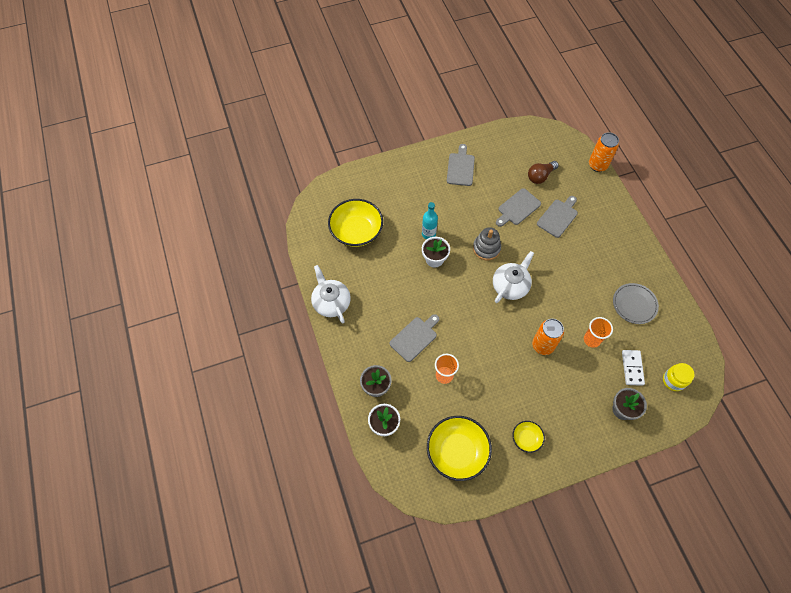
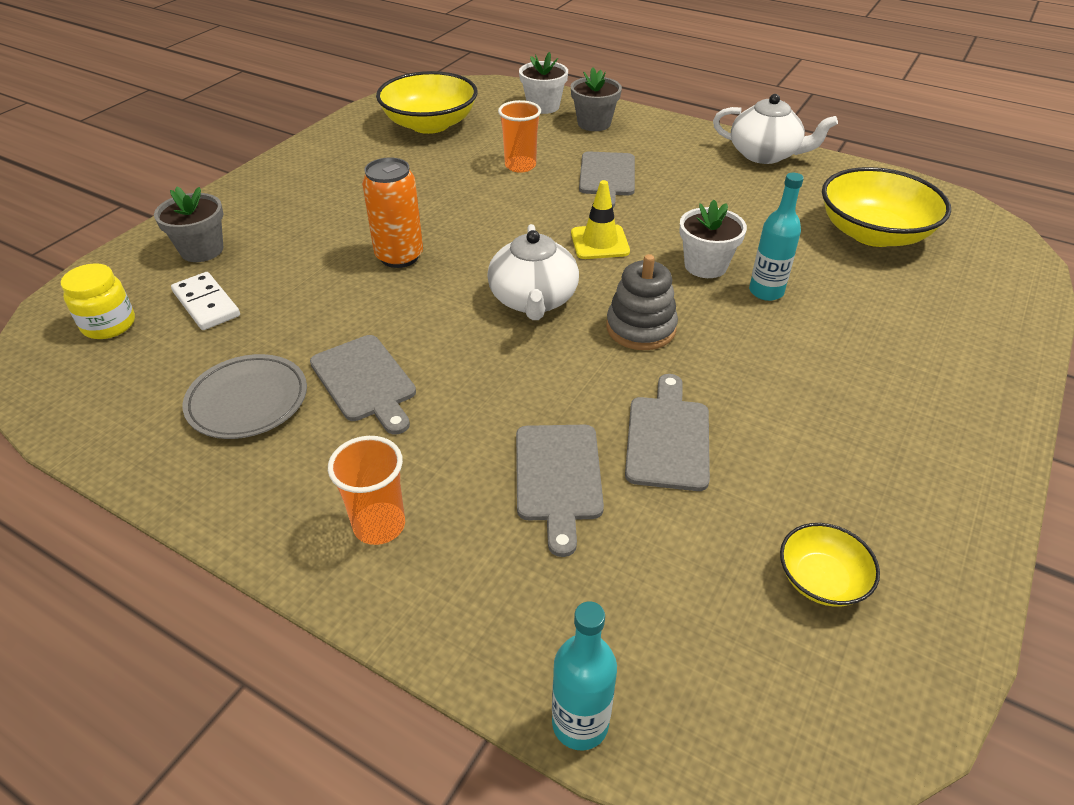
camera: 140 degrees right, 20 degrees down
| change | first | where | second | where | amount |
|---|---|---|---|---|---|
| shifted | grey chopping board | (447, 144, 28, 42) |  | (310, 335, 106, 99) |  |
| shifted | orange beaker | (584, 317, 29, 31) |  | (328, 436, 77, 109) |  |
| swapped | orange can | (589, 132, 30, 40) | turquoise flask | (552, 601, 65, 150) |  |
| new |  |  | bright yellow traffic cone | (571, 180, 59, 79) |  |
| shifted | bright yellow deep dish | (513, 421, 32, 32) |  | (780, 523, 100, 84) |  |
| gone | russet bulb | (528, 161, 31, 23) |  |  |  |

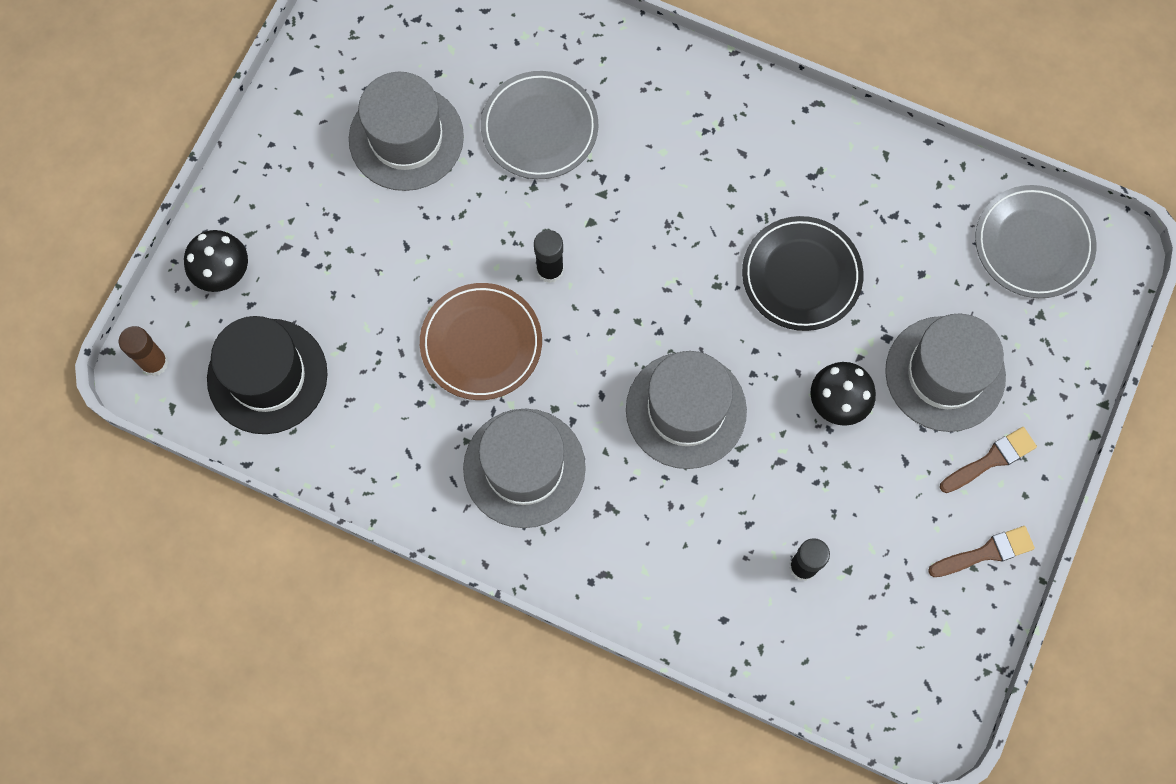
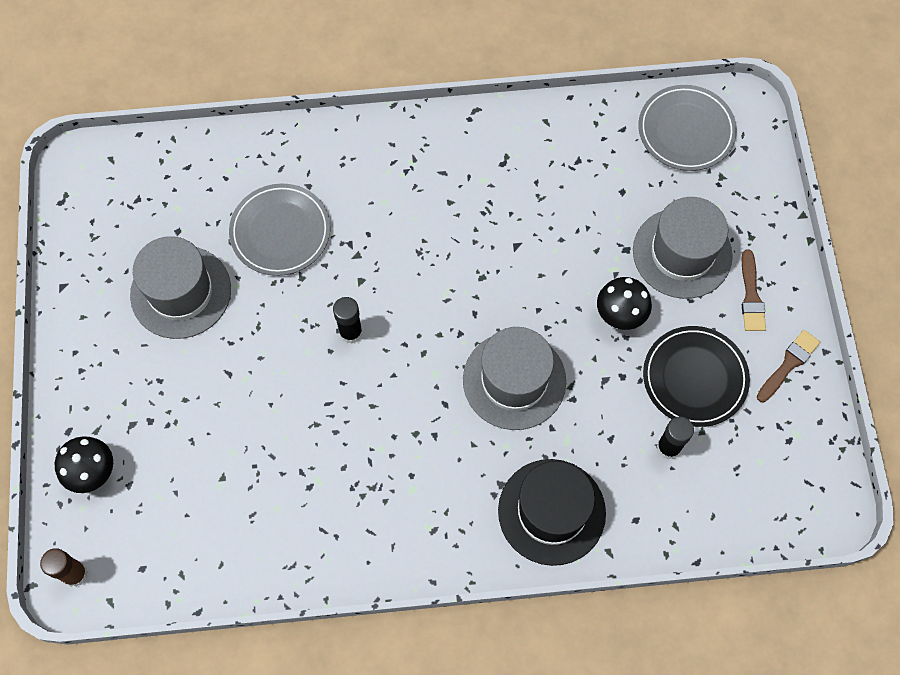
camera: 30 degrees left, 5 degrees down
| change | first | where | second | where | amount |
|---|---|---|---|---|---|
| shifted | black top hat | (207, 316, 121, 118) |  | (498, 459, 108, 107) |  |
| shifted | black flat dish | (742, 216, 121, 115) |  | (643, 326, 107, 101) |  |
| rotated | russet paintbrush | (940, 427, 97, 66) |  | (742, 249, 24, 82) | 150 degrees clockwise |
| gone | russet flat dish | (420, 283, 122, 117) |  |  |  |
| gone | grey top hat | (463, 409, 123, 119) |  |  |  |

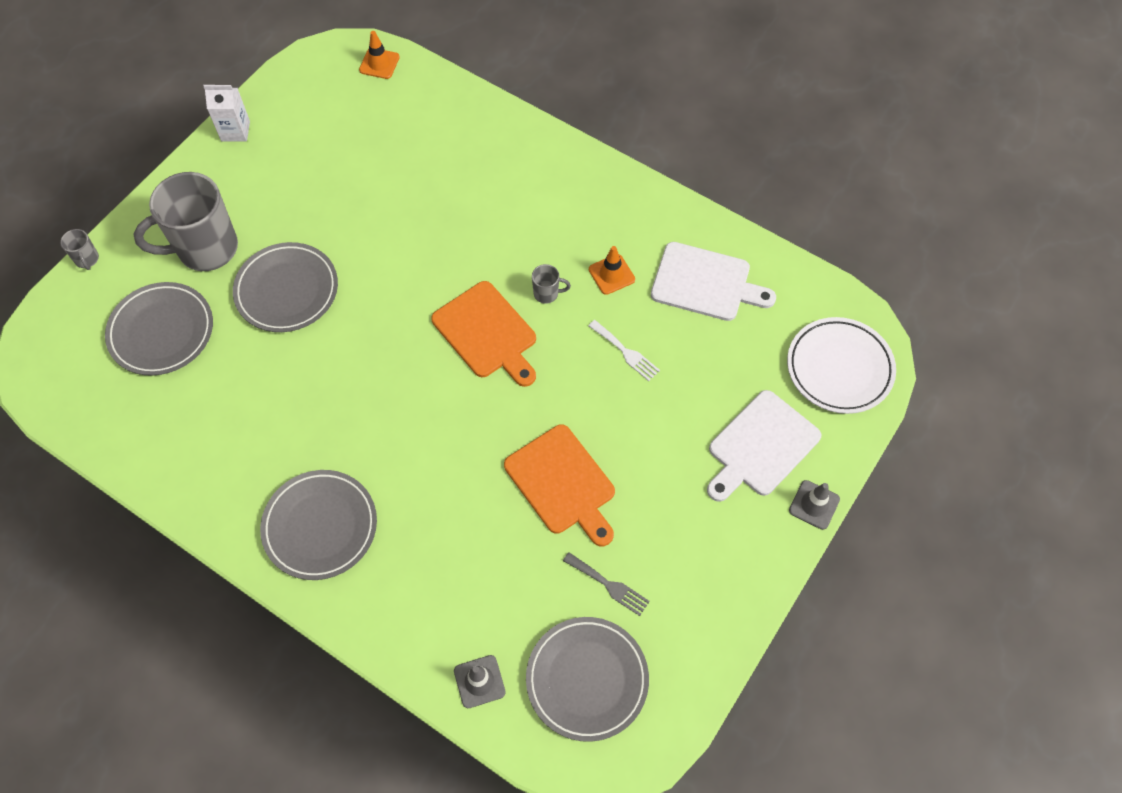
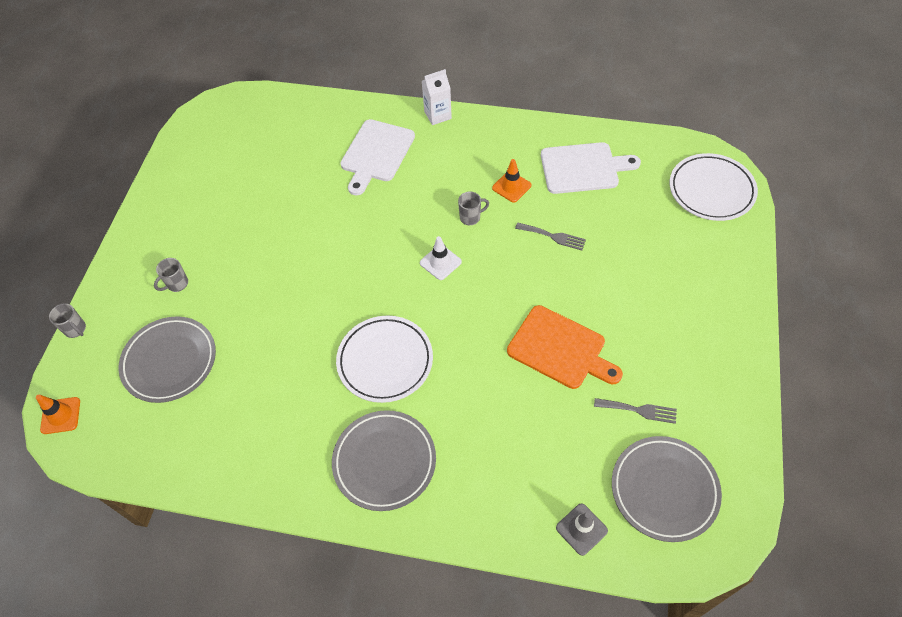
camera: 20 degrees left, 5 degrees down
| change | first | where | second | where | amount |
|---|---|---|---|---|---|
| shifted | orange traffic cone | (359, 31, 41, 48) |  | (36, 394, 44, 40) |  |
| scaled | grey tea mug | (133, 172, 105, 99) |  | (154, 258, 34, 34) | x0.40 |
| new |  |  | pure white flat dish | (336, 316, 97, 87) |  |
| shifted | pure white chopping board | (707, 390, 114, 112) |  | (340, 119, 75, 76) |  |
| swapped | orange chopping board | (431, 281, 105, 106) | pure white traffic cone | (420, 236, 42, 44) |  |
| shifted | pure white milk carton | (203, 85, 47, 56) |  | (422, 69, 30, 56) |  |
| repainted | pure white fork | (588, 320, 72, 61) | grey fork | (515, 222, 71, 28) |  |
| gone | grey flat dish | (233, 242, 105, 90) |  |  |  |
| gone | grey traffic cone | (789, 480, 51, 50) |  |  |  |

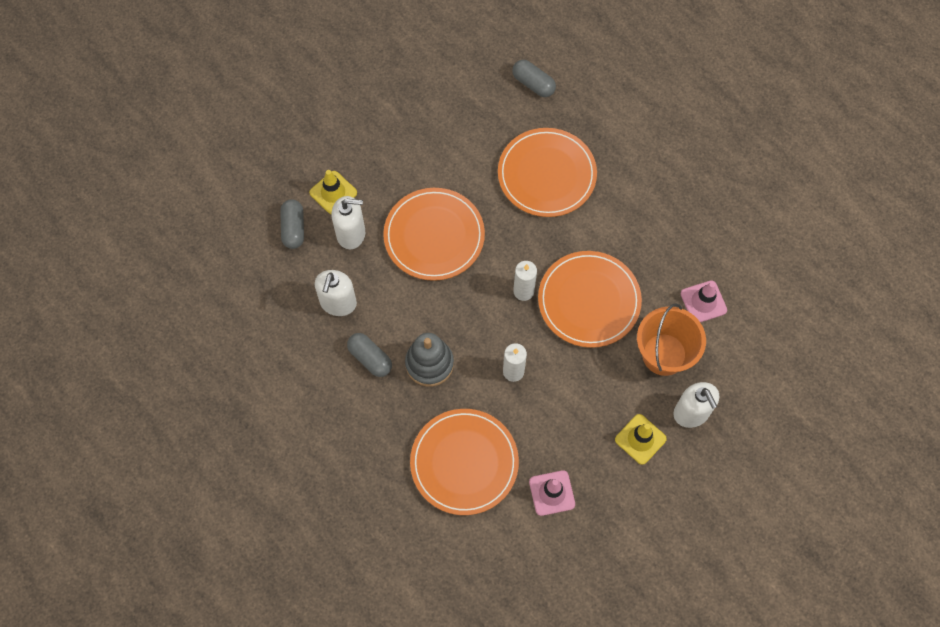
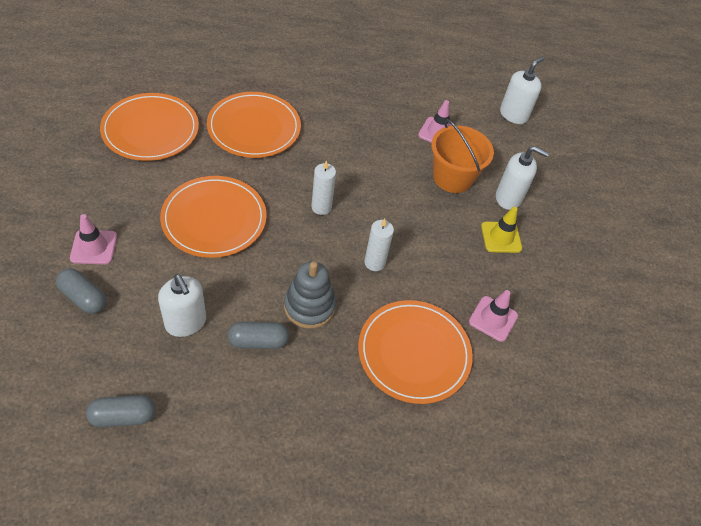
camera: 55 degrees left, 15 degrees down
| change | first | where | second | where | amount |
|---|---|---|---|---|---|
| repainted | bright yellow traffic cone | (309, 170, 48, 44) | rose-pink traffic cone | (70, 214, 47, 50) |  |
| shifted | grey pill | (512, 60, 44, 37) |  | (86, 395, 70, 32) |  |
| shifted | orange flat dish | (538, 251, 104, 97) |  | (100, 93, 99, 68) |  |
| shifted | pure white soap pump | (331, 196, 34, 53) |  | (500, 56, 44, 68) |  |

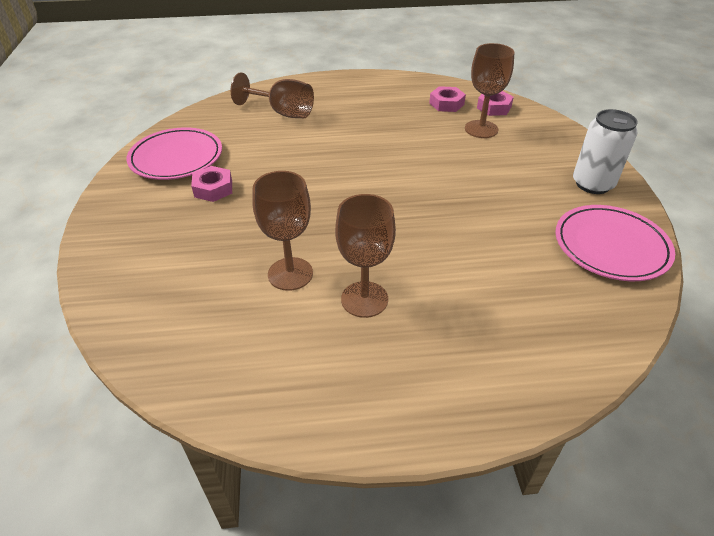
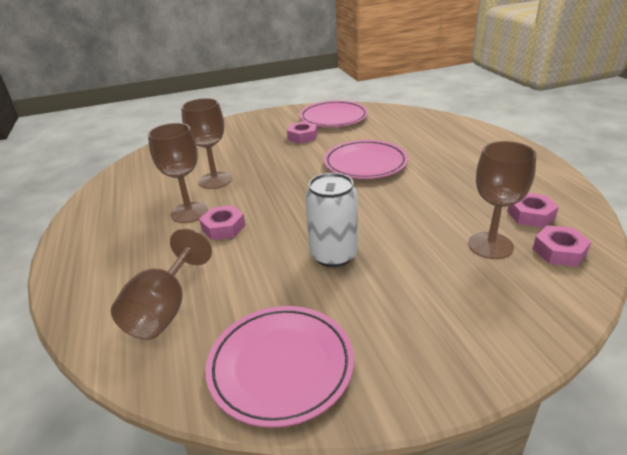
camera: 80 degrees right, 10 degrees down
| change | first | where | second | where | amount |
|---|---|---|---|---|---|
| shifted | russet chalice | (230, 72, 84, 46) |  | (111, 228, 101, 112) |  |
| new |  |  | rose-pink hexagon nut | (199, 205, 46, 35) |  |
| shifted | pure white can | (573, 109, 65, 85) |  | (305, 173, 53, 94) |  |
| new |  |  | rose-pink flat dish | (324, 140, 84, 39) |  |

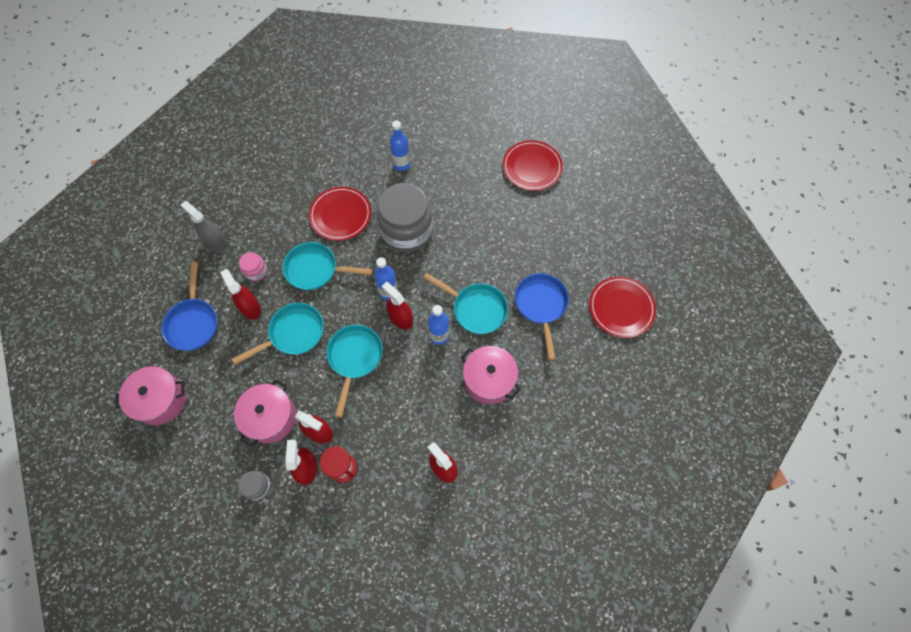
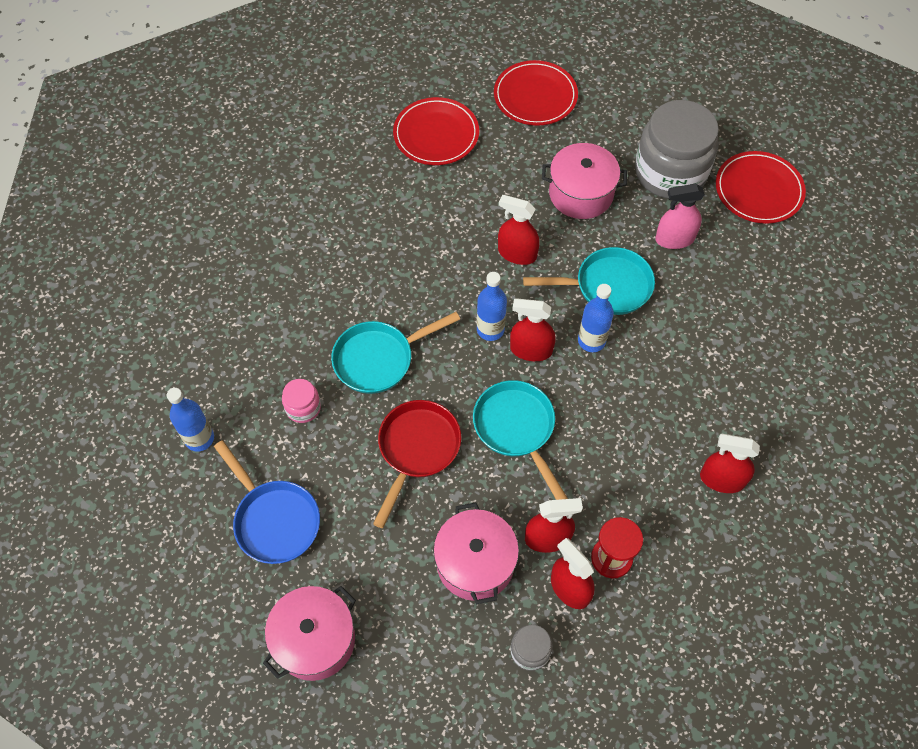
camera: 35 degrees left, 5 degrees down
| change | first | where | second | where | amount |
|---|---|---|---|---|---|
| shifted | blue flask | (390, 121, 21, 50) |  | (167, 388, 47, 64) |  |
| repainted | turquoise skillet | (232, 303, 92, 62) | crimson skillet | (373, 400, 88, 128) |  |
| shifted | crimson flat dish | (309, 187, 62, 54) |  | (393, 97, 86, 68) |  |
| shifted | crimson spray cleaner | (220, 269, 41, 51) |  | (498, 195, 42, 70) |  |
| shifted | rose-pink pot | (461, 346, 60, 58) |  | (542, 143, 85, 76) |  |
| shifted | grey preserve jar | (376, 183, 57, 69) |  | (635, 100, 84, 99) |  |
| swapped | blue skillet | (515, 273, 54, 87) | rose-pink spray cleaner | (655, 184, 50, 65) |  |
| gone | grey spray cleaner | (181, 201, 46, 50) |  |  |  |

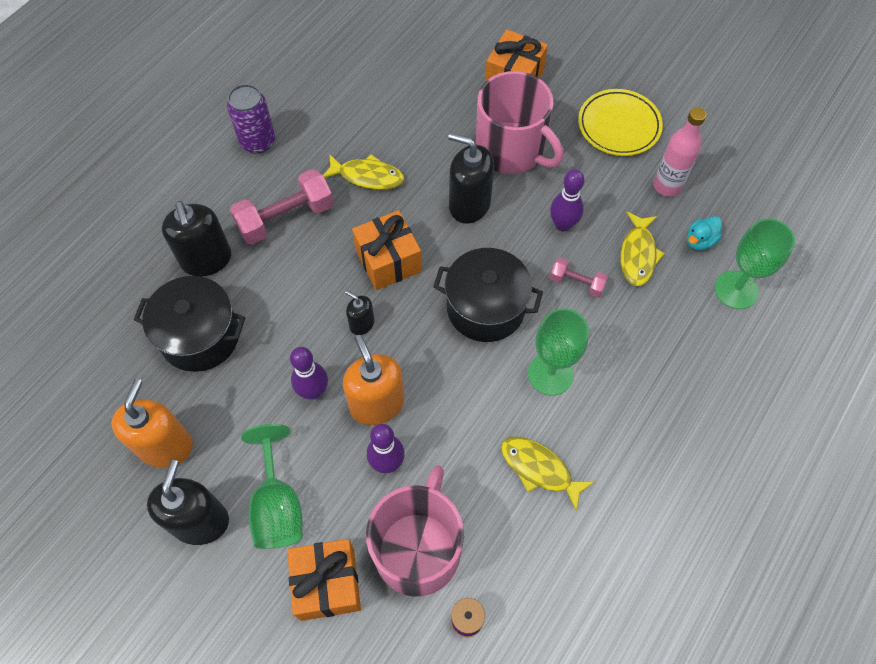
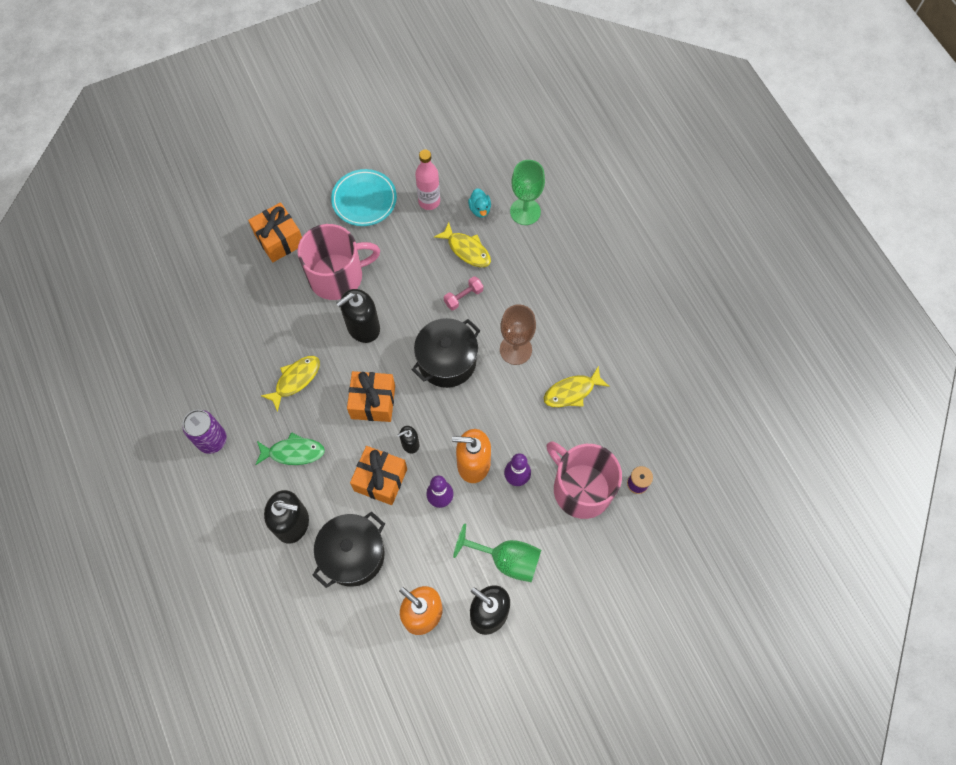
camera: 60 degrees left, 5 degrees up
| change | first | where | second | where | amount |
|---|---|---|---|---|---|
| swapped | rose-pink hand weight | (230, 169, 103, 75) | emerald fish figure | (255, 432, 70, 33) |  |
| repainted | bright yellow flat dish | (578, 89, 85, 67) | turquoise flat dish | (331, 169, 66, 57) |  |
| shifted | orange wrapped gift | (287, 539, 74, 82) |  | (350, 446, 57, 59) |  |
| repainted | emerald chalice | (528, 308, 61, 88) | russet chalice | (500, 304, 36, 61) |  |
| gone | royal purple skittle | (550, 169, 35, 63) |  |  |  |

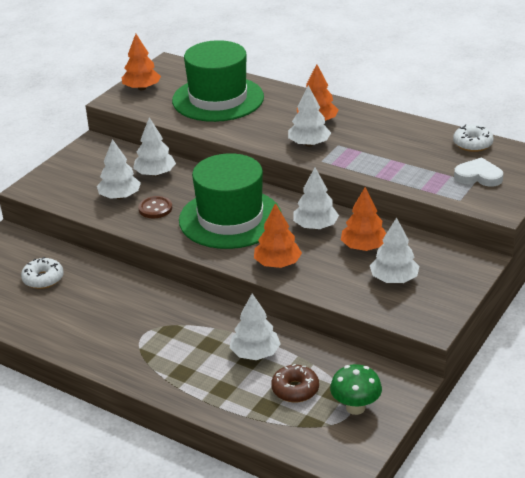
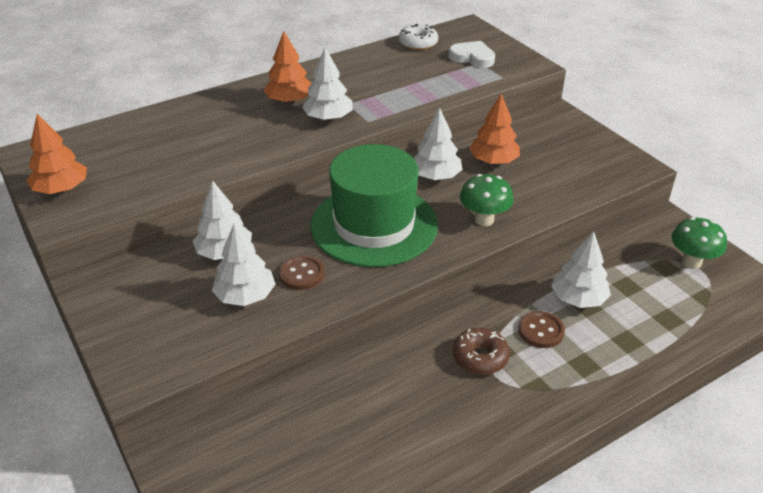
camera: 65 degrees left, 5 degrees up
| change | first | where | second | where | amount |
|---|---|---|---|---|---|
| rotated | pure white heart shape | (454, 157, 49, 30) |  | (448, 41, 47, 27) | 75 degrees clockwise |
| shifted | russet donut | (271, 364, 48, 38) |  | (453, 328, 57, 47) |  |
| swapped | orange tree | (254, 203, 48, 65) | emerald toadstool | (460, 174, 54, 52) |  |
| new |  |  | russet shirt button | (518, 311, 47, 37) |  |
| gone | pure white donut | (21, 257, 42, 32) |  |  |  |
| gone | emerald top hat | (172, 40, 92, 82) |  |  |  |
| gone | pure white tree | (370, 217, 49, 66) |  |  |  |

